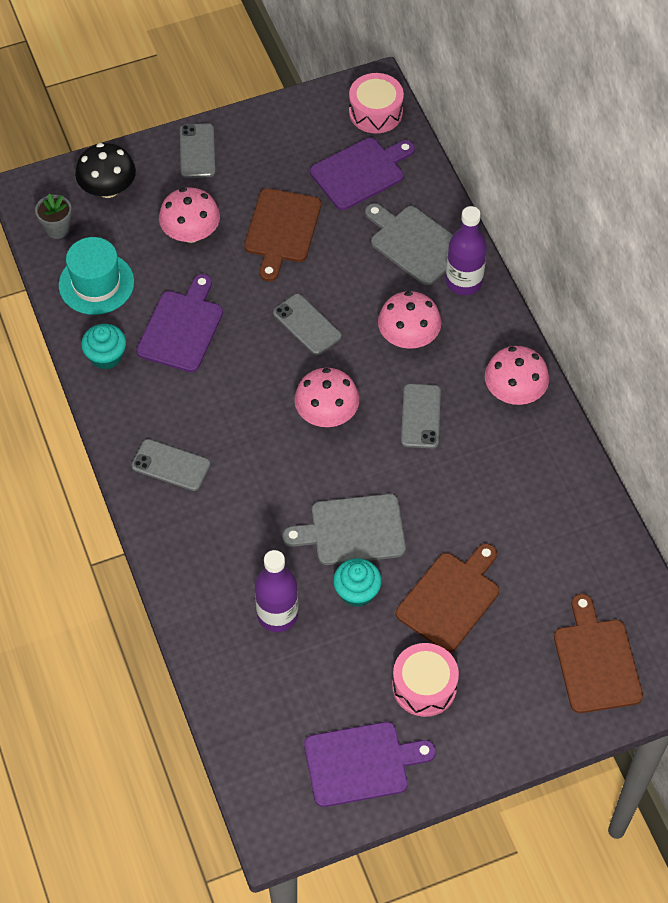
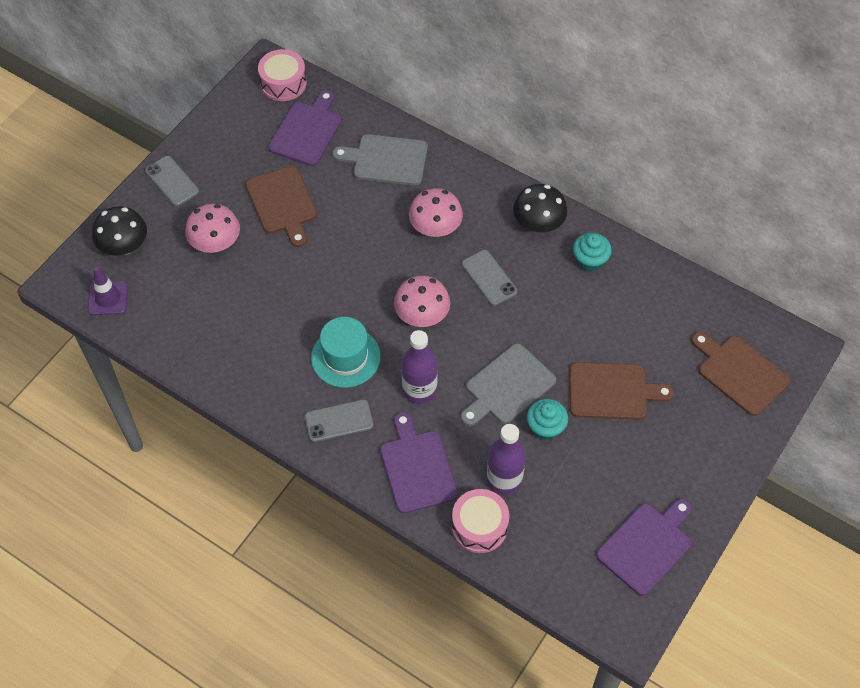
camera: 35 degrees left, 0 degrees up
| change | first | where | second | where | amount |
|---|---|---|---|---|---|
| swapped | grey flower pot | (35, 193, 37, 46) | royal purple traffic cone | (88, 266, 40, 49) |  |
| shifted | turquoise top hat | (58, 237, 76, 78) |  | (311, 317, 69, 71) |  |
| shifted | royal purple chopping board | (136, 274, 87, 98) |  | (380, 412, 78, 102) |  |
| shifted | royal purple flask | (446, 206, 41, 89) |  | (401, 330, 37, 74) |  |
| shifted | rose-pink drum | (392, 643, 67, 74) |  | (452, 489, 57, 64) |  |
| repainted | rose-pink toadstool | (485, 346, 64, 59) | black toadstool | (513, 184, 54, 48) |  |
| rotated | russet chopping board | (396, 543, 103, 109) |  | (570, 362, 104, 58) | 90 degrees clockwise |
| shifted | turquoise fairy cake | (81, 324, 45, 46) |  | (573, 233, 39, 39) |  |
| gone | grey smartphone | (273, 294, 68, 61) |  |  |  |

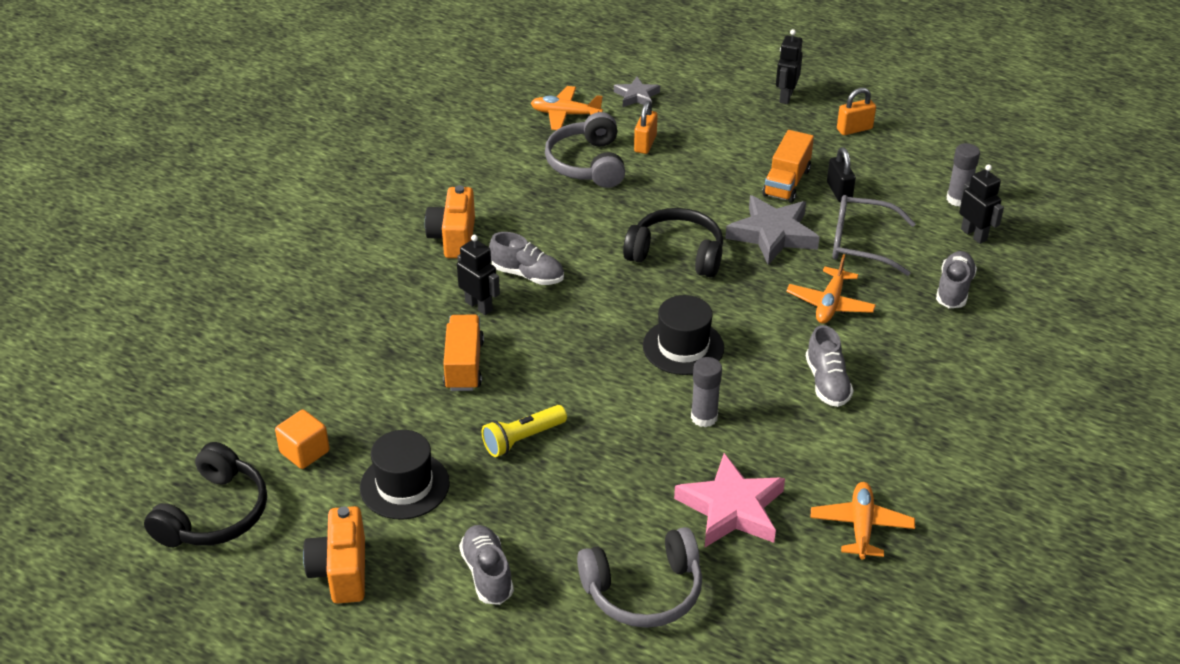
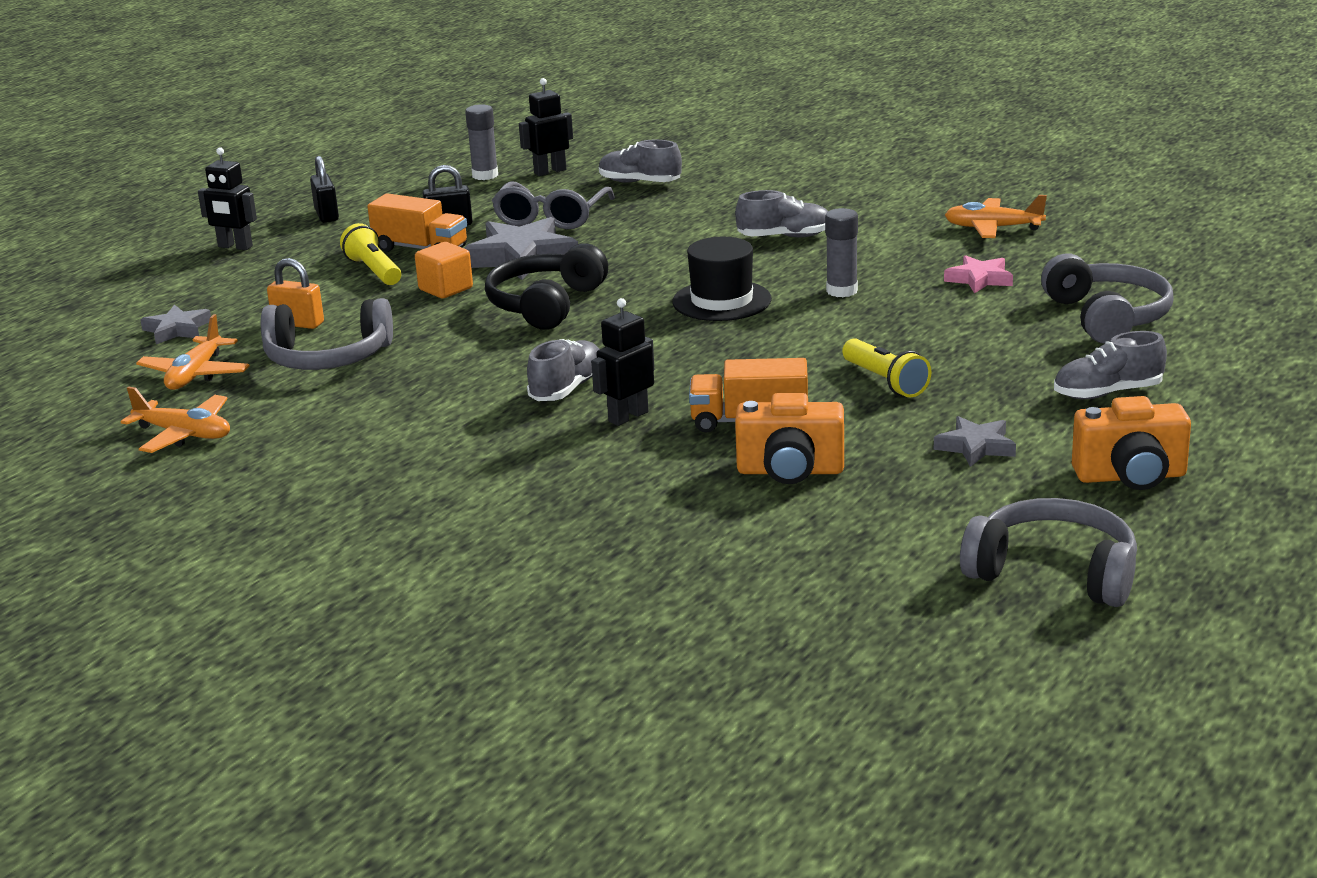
camera: 85 degrees left, 15 degrees down
| change | first | where | second | where | amount |
|---|---|---|---|---|---|
| shifted | orange aeroplane | (786, 254, 90, 70) |  | (121, 386, 109, 67) |  |
| repainted | orange lock | (837, 88, 39, 47) | black lock | (310, 156, 29, 66) |  |
| new |  |  | bright yellow flashlight | (340, 223, 61, 62) |  |
| shifted | orange cube | (275, 410, 55, 59) |  | (415, 242, 58, 56) |  |
| shifted | orange camera | (425, 185, 50, 73) |  | (735, 393, 109, 91) |  |
| swapped | black top hat | (360, 430, 90, 89) | grey five-pointed star | (934, 416, 82, 51) |  |
| scaled | rose-pink five-pointed star | (674, 453, 111, 94) |  | (944, 255, 69, 38) | x0.56 |
| repainted | black headphones | (144, 442, 123, 105) | grey headphones | (960, 498, 177, 109) |  |

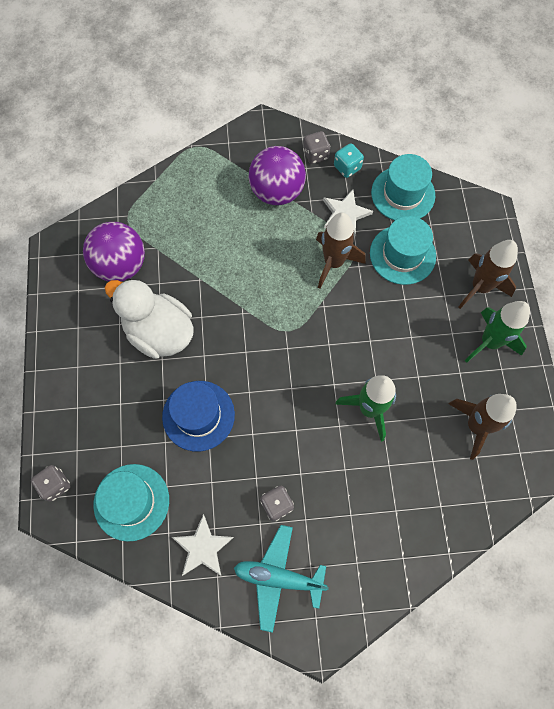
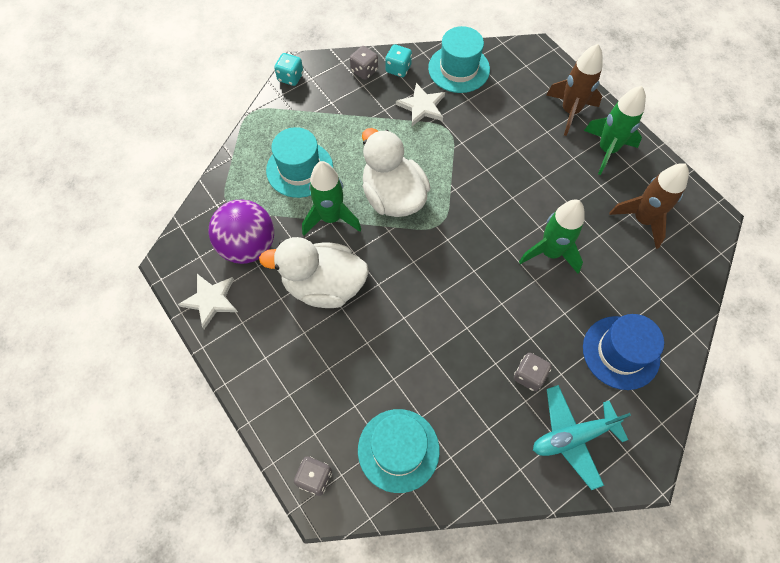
camera: 30 degrees left, 5 degrees down
| change | first | where | second | where | amount |
|---|---|---|---|---|---|
| shifted | pure white five-pointed star | (172, 514, 62, 62) |  | (178, 274, 60, 55) |  |
| shifted | turquoise top hat | (370, 216, 66, 69) |  | (266, 127, 67, 71) |  |
| new |  |  | turquoise die | (274, 53, 29, 33) |  |
| new |  |  | emerald rocket | (302, 161, 59, 74) |  |
| new |  |  | pure white duck | (362, 128, 69, 89) |  |
| shifted | blue top hat | (162, 381, 73, 71) |  | (583, 314, 81, 76) |  |
| gone | royal purple sphere | (249, 146, 57, 59) |  |  |  |
| gone | russet rocket | (316, 212, 49, 76) |  |  |  |

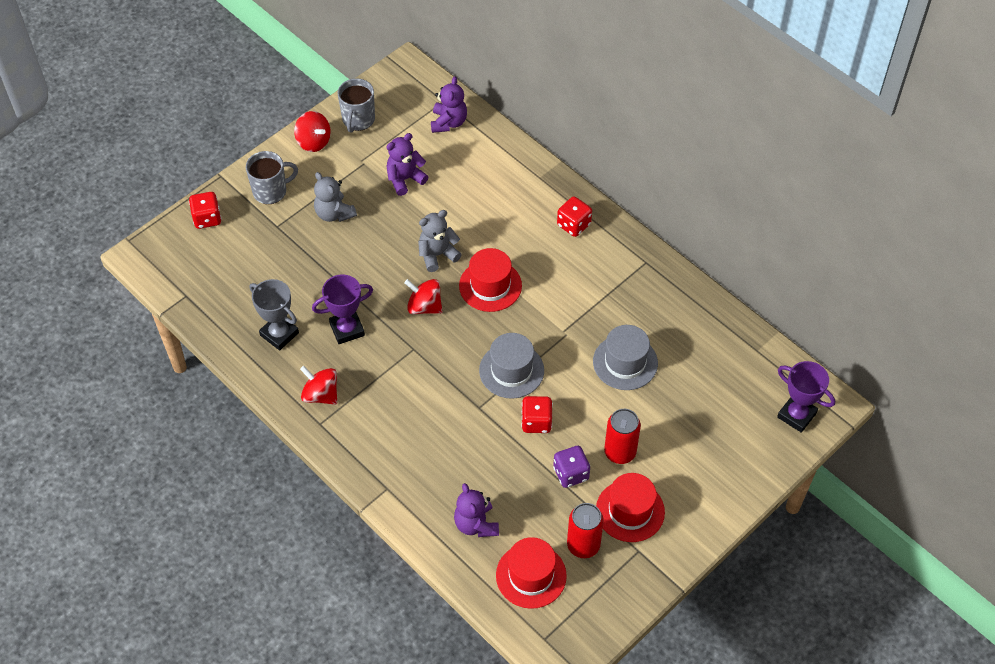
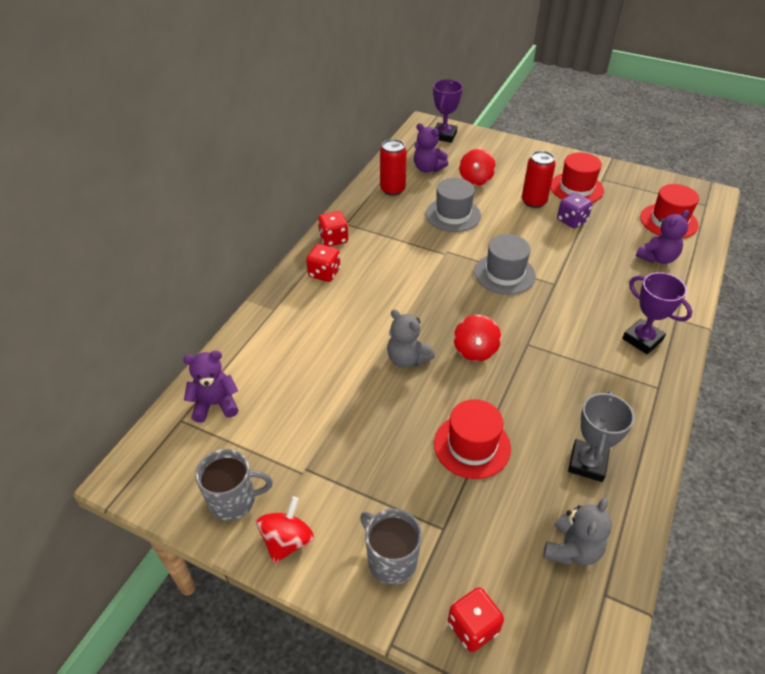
camera: 110 degrees left, 10 degrees down
| change | first | where | second | where | amount |
|---|---|---|---|---|---|
| shifted | crimson die | (521, 396, 32, 37) |  | (318, 211, 30, 35) |  |
| shifted | crimson can | (567, 503, 37, 55) |  | (380, 139, 27, 57) |  |
| shifted | royal purple teddy | (386, 133, 43, 63) |  | (414, 123, 34, 50) |  |
| shifted | crimson top hat | (459, 248, 63, 64) |  | (434, 399, 77, 80) |  |
| shifted | crimson whirligig | (300, 366, 37, 39) |  | (459, 149, 37, 37) |  |
| shifted | grey teddy | (314, 172, 43, 50) |  | (543, 498, 69, 67) |  |
| shifted | royal purple award cup | (312, 274, 61, 70) |  | (622, 272, 70, 82) |  |

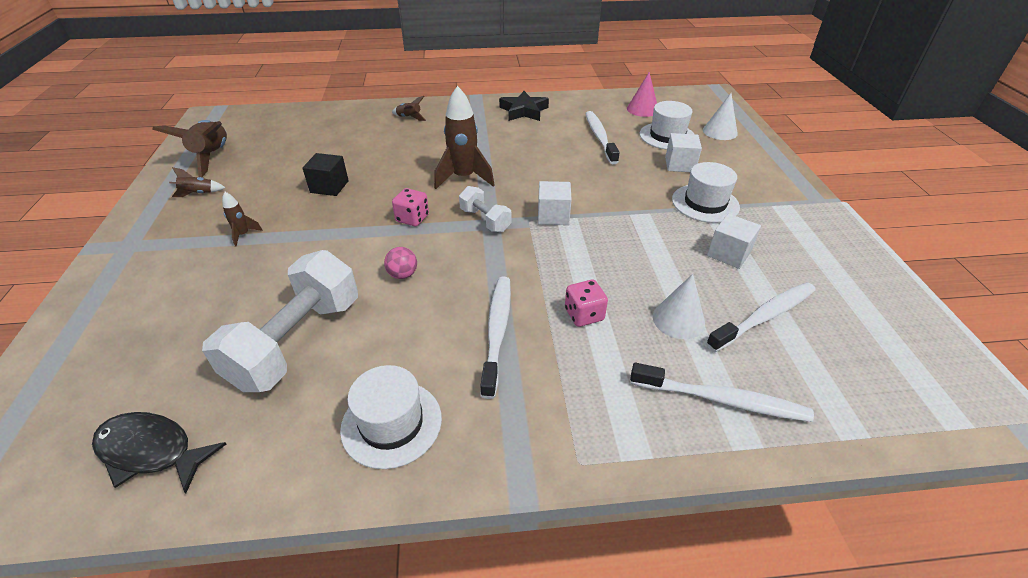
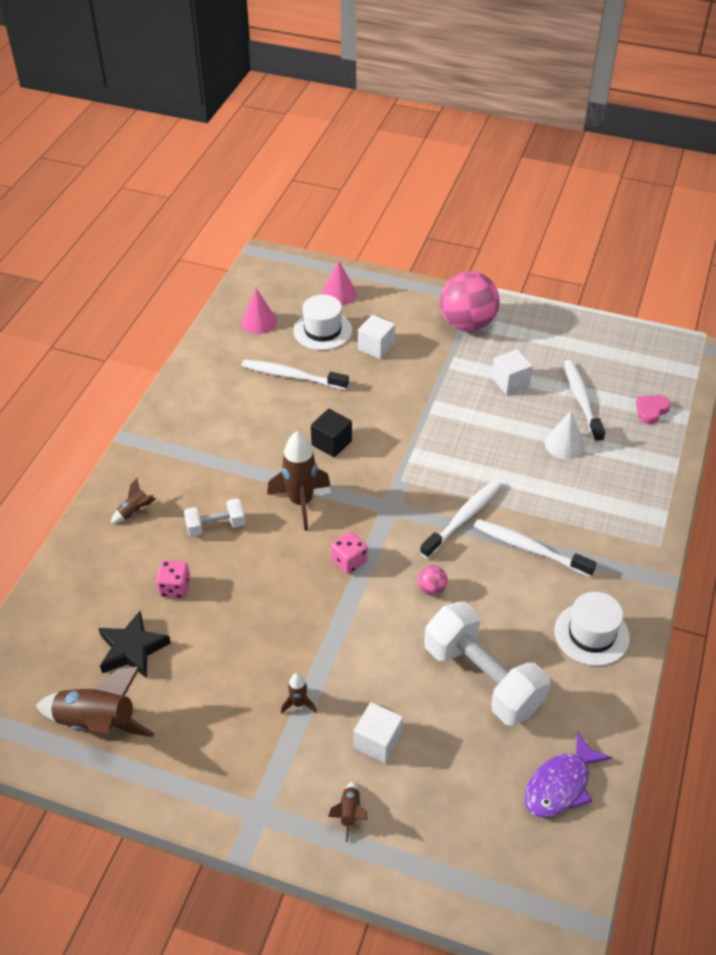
camera: 65 degrees left, 5 degrees up
| change | first | where | second | where | amount |
|---|---|---|---|---|---|
| shifted | black five-pointed star | (499, 91, 50, 30) |  | (98, 611, 73, 67) |  |
| shifted | rose-pink die | (565, 280, 43, 47) |  | (156, 560, 34, 38) |  |
| shifted | pure white hand weight | (459, 186, 53, 46) |  | (184, 498, 61, 38) |  |
| shifted | black cube | (303, 153, 46, 43) |  | (311, 408, 41, 50) |  |
| repainted | pure white solid cone | (703, 93, 35, 47) | rose-pink solid cone | (322, 260, 35, 45) |  |
| shifted | russet rocket | (169, 167, 56, 30) |  | (328, 781, 39, 61) |  |
| shifted | pure white cube | (538, 181, 34, 44) |  | (354, 702, 49, 61) |  |
| shifted | pure white toothbrush | (630, 363, 184, 59) |  | (420, 479, 83, 80) |  |
| new |  |  | rose-pink sphere | (440, 271, 59, 60) |  |
| repainted | black fish figure | (92, 412, 134, 82) | royal purple fish figure | (524, 731, 88, 86) |  |
| new |  |  | rose-pink heart shape | (636, 395, 35, 29) |  |
| gone | pure white top hat | (672, 162, 68, 61) |  |  |  |

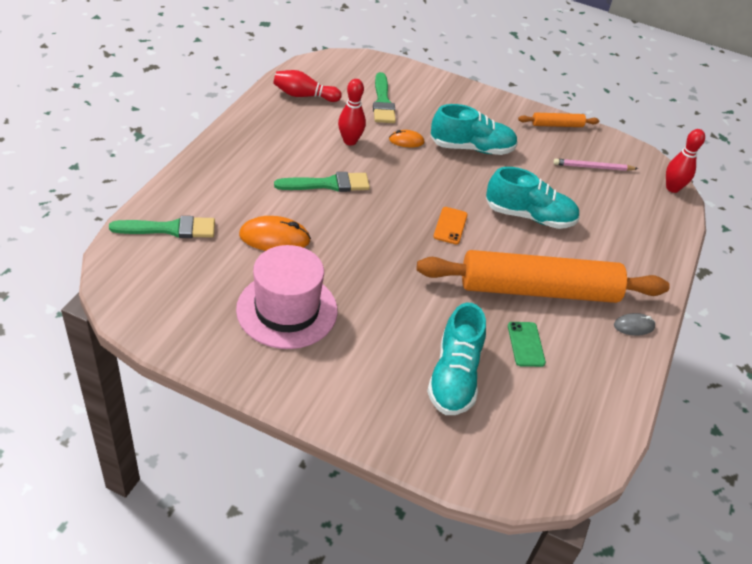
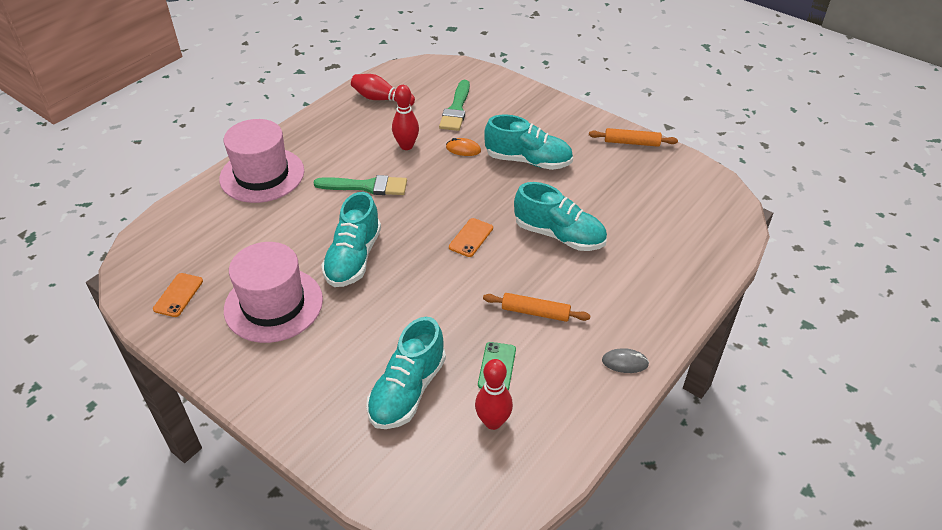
camera: 20 degrees right, 0 degrees up
| change | first | where | second | where | amount |
|---|---|---|---|---|---|
| new |  |  | orange smartphone | (153, 273, 50, 44) |  |
| new |  |  | rose-pink top hat | (219, 119, 85, 84) |  |
| new |  |  | turquoise lace-up shoe | (322, 192, 59, 95) |  |
| shifted | crimson skittle | (666, 129, 39, 64) |  | (475, 359, 38, 71) |  |
| scaled | orange rolling pin | (417, 250, 253, 53) |  | (483, 293, 108, 29) | x0.41 |
| gone | emerald paintbrush | (109, 216, 106, 22) |  |  |  |
| gone | orange PC mouse | (239, 216, 72, 35) |  |  |  |
| gone | rose-pink lead pencil | (553, 159, 85, 12) |  |  |  |

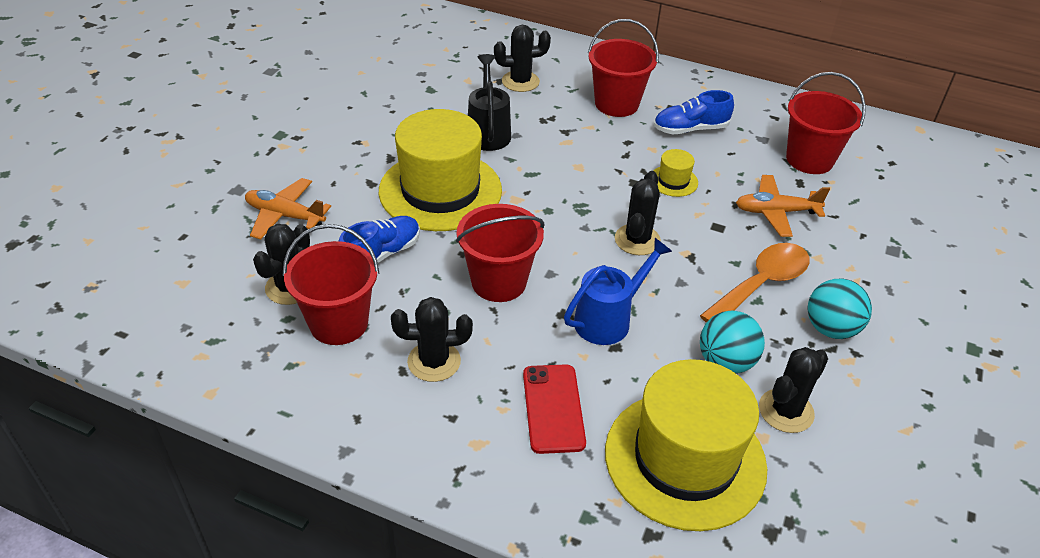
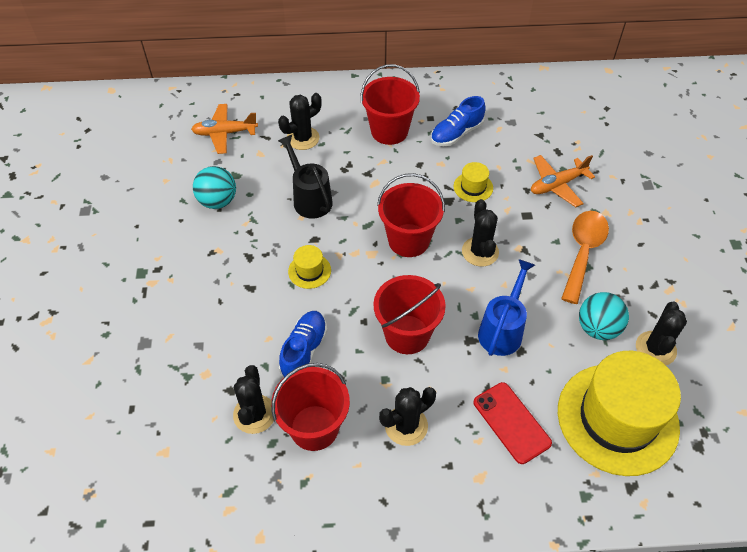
camera: 25 degrees left, 10 degrees up
| change | first | where | second | where | amount |
|---|---|---|---|---|---|
| shifted | orange aeroplane | (245, 178, 86, 62) |  | (191, 104, 67, 50) |  |
| shifted | turquoise sphere | (808, 279, 64, 60) |  | (193, 166, 43, 43) |  |
| scaled | bright yellow top hat | (379, 109, 123, 122) |  | (288, 245, 43, 44) | x0.41 |
| shifted | crimson sand bucket | (786, 72, 80, 102) |  | (377, 173, 68, 84) |  |

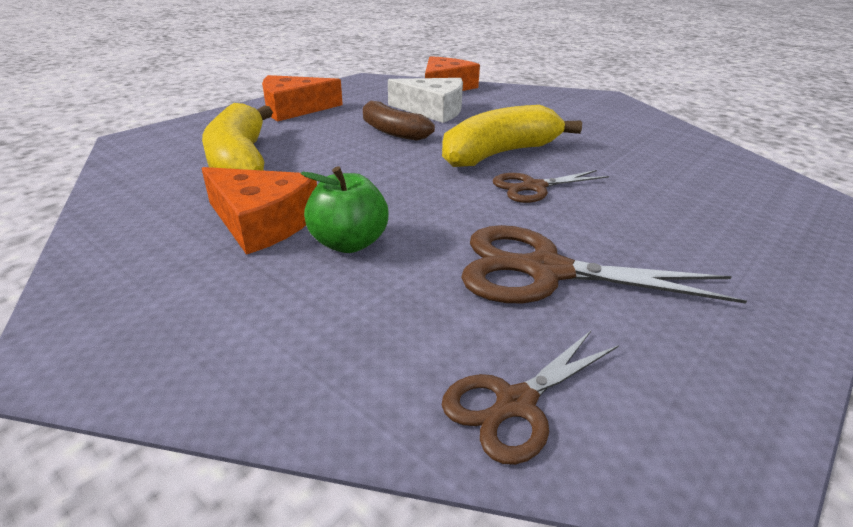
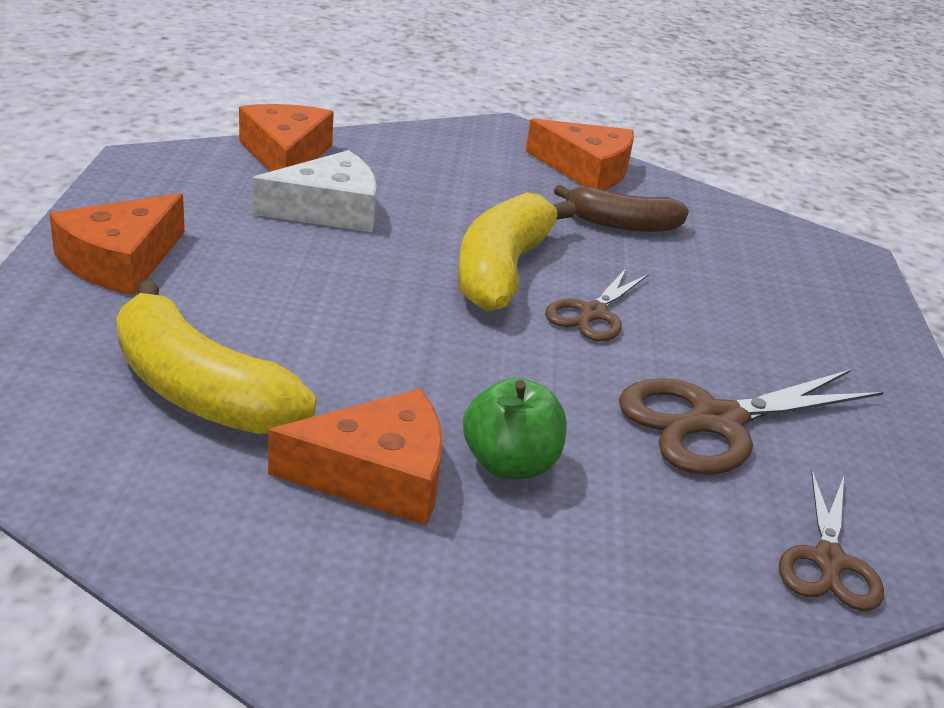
camera: 40 degrees left, 0 degrees up
| change | first | where | second | where | amount |
|---|---|---|---|---|---|
| new |  |  | orange cheese wedge | (526, 118, 108, 72) |  |
| shifted | russet toy banana | (363, 101, 72, 40) |  | (554, 185, 135, 47) |  |

